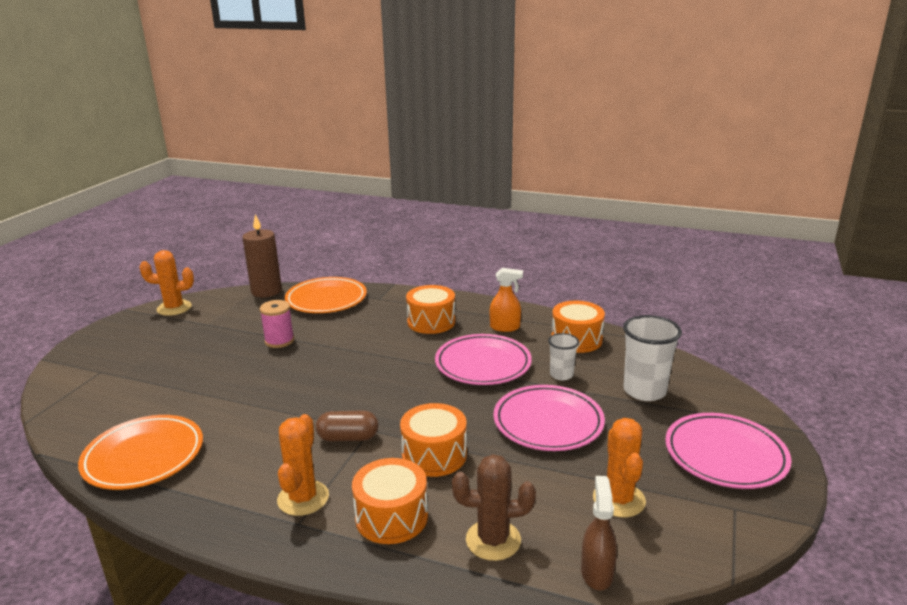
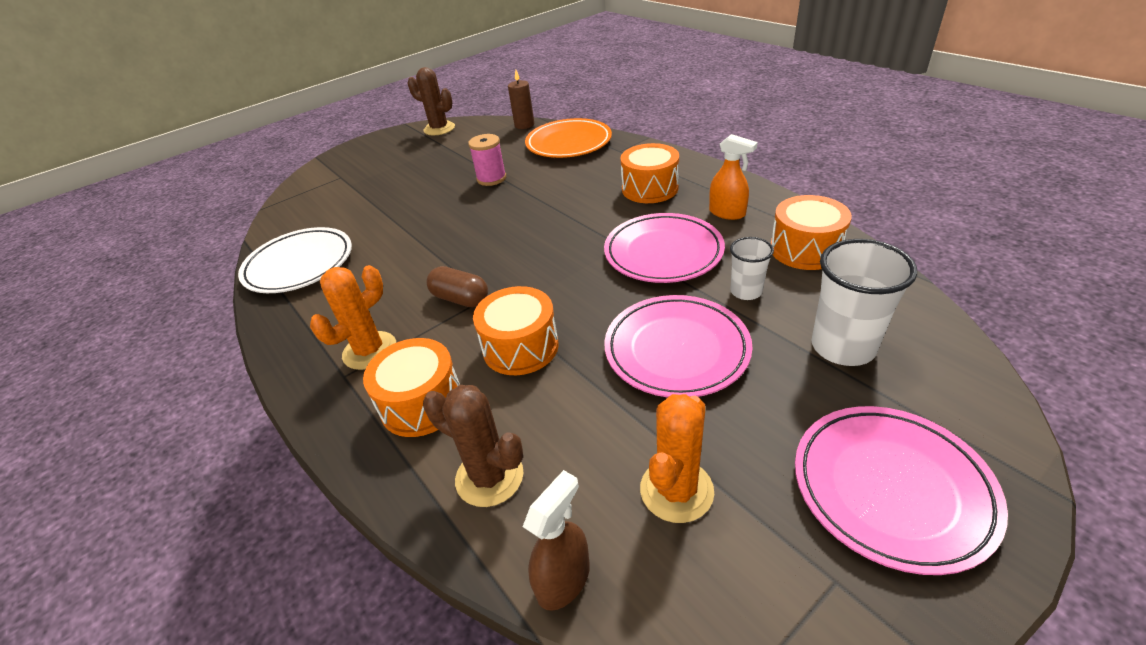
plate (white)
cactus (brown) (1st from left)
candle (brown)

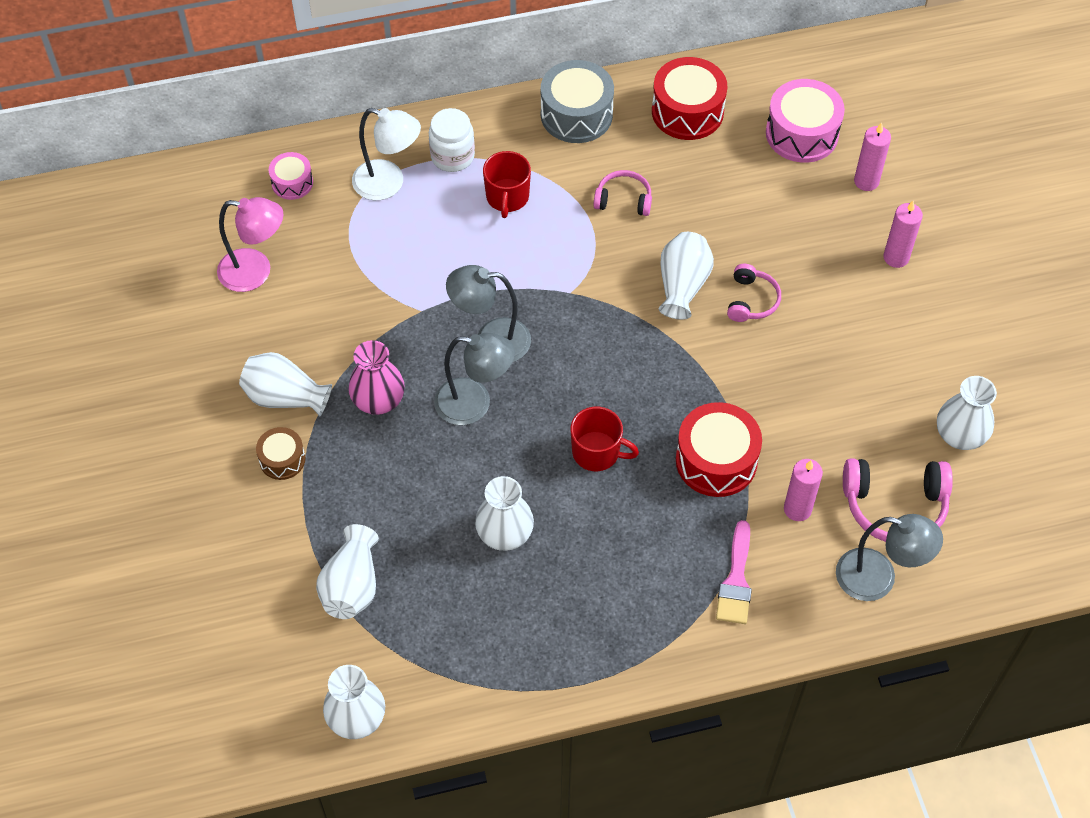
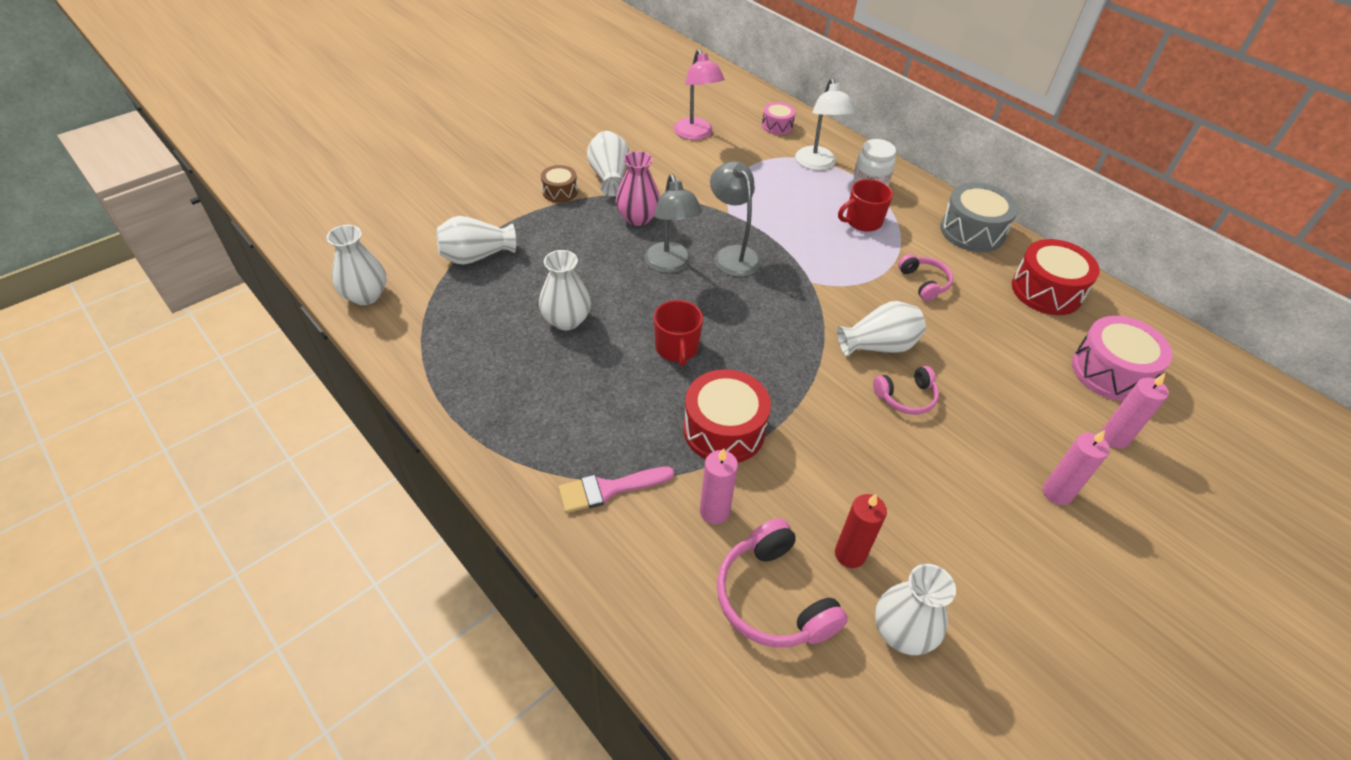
lamp (grey) (3rd from left in the first image)
candle (red)

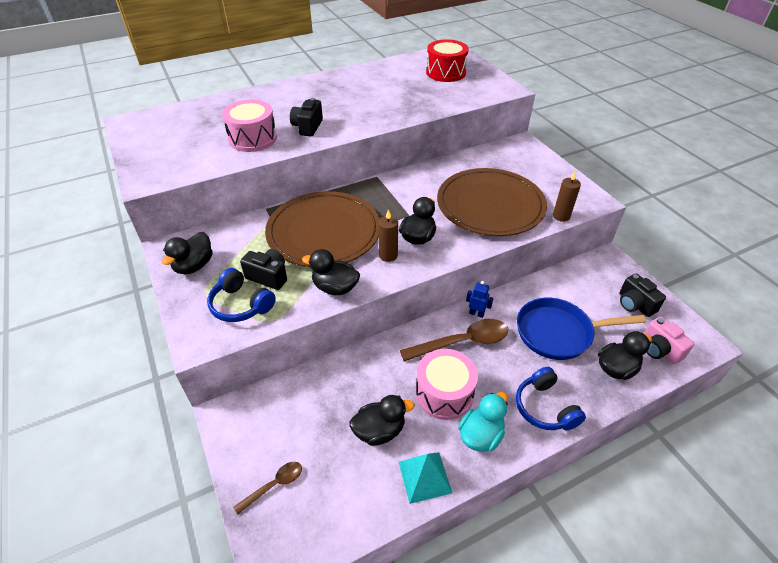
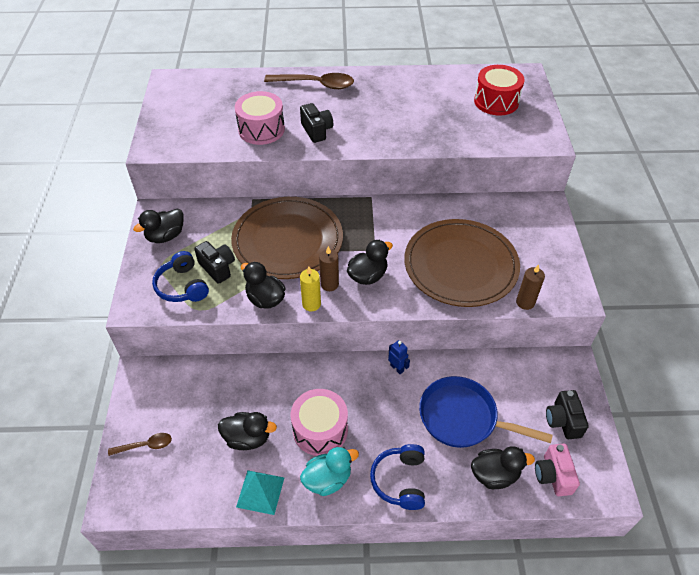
candle (yellow)
spoon (brown) (2nd from left)
camera (black) (2nd from left)

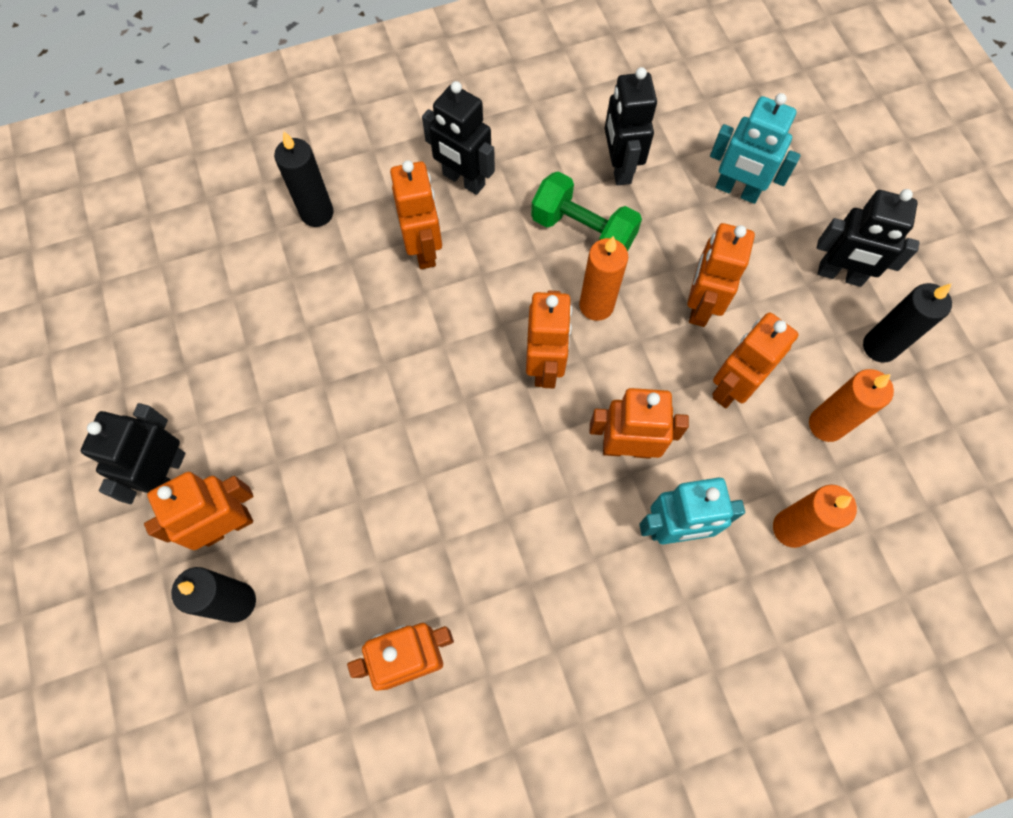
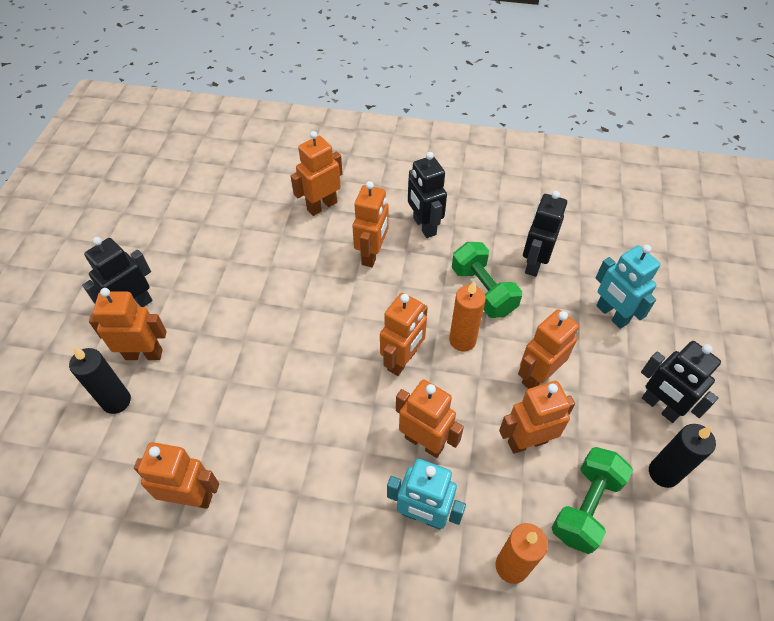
robot (orange) (3rd from left)
dumbbell (green) (2nd from left)

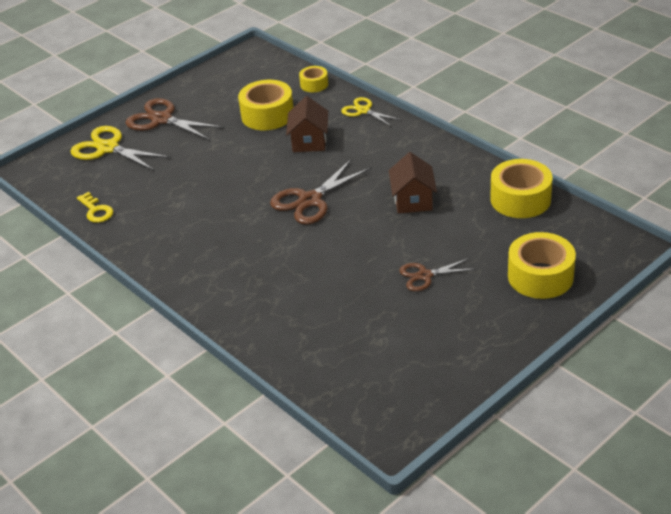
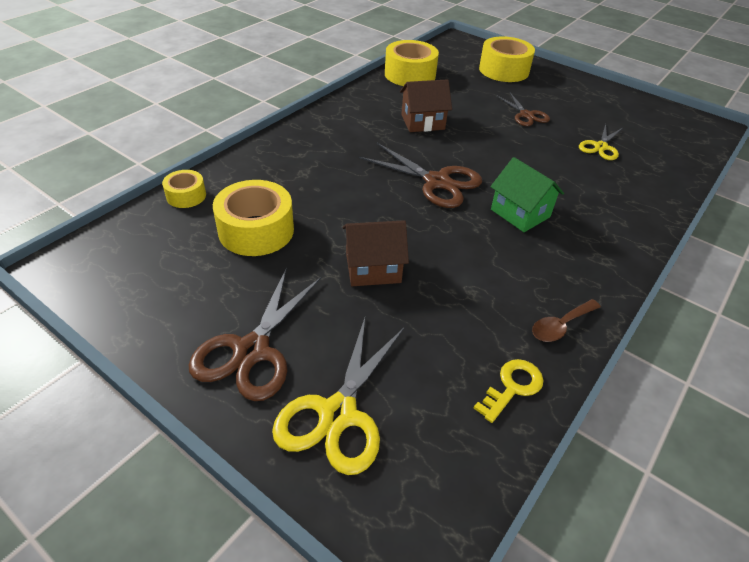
house (green)
spoon (brown)
house (brown) (1st from left)
scissors (yellow) (2nd from left)

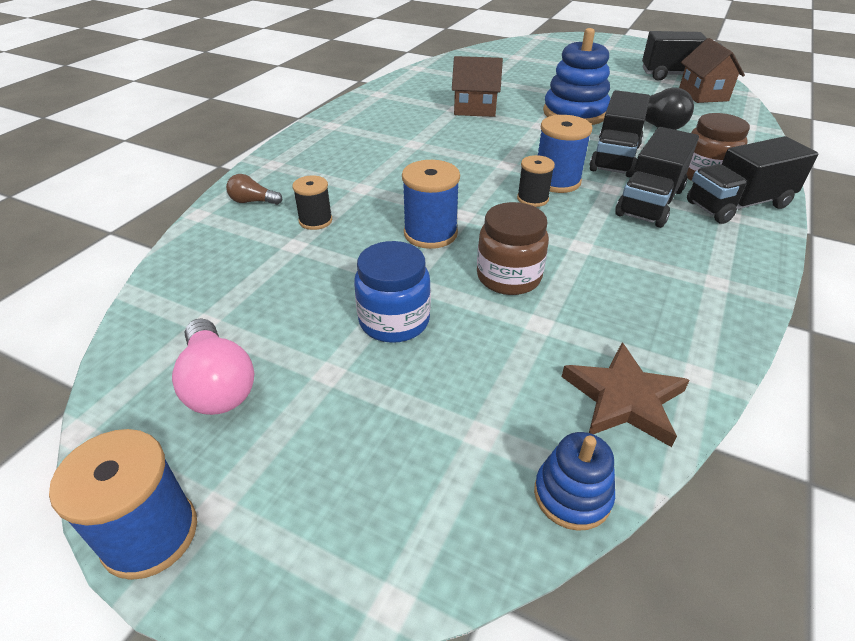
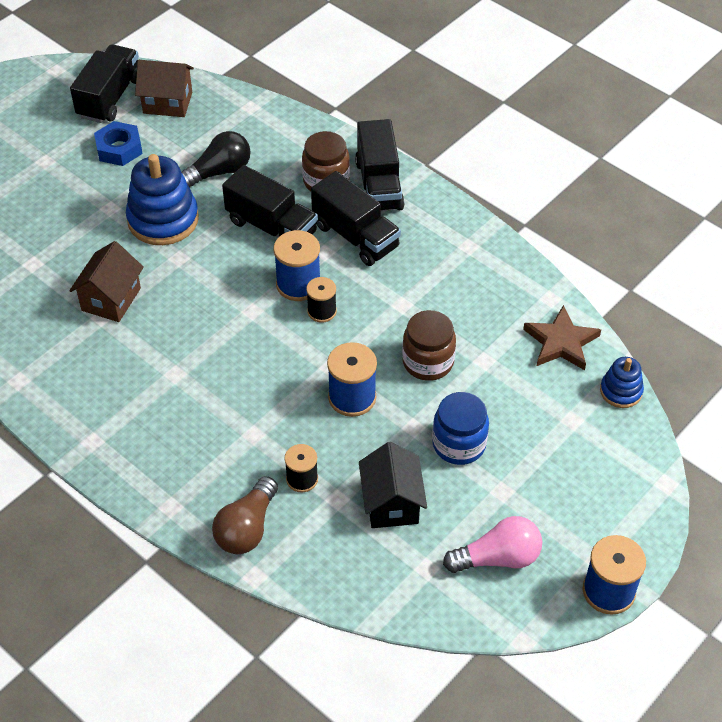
nut (blue)
house (black)
light bulb (brown)

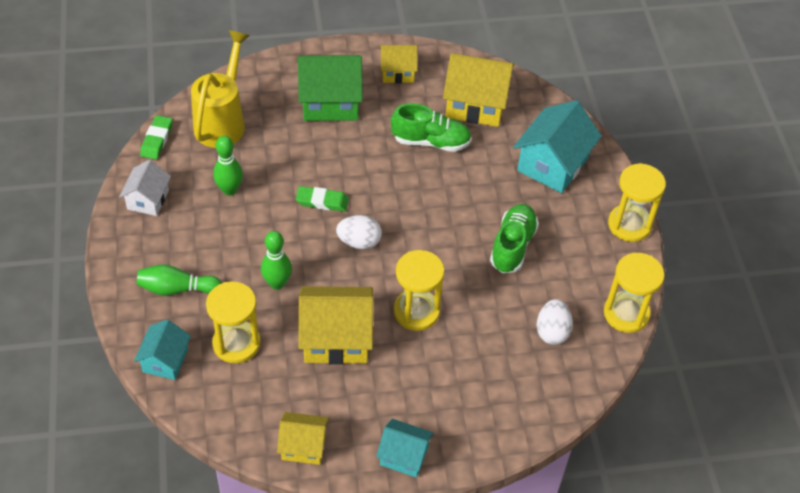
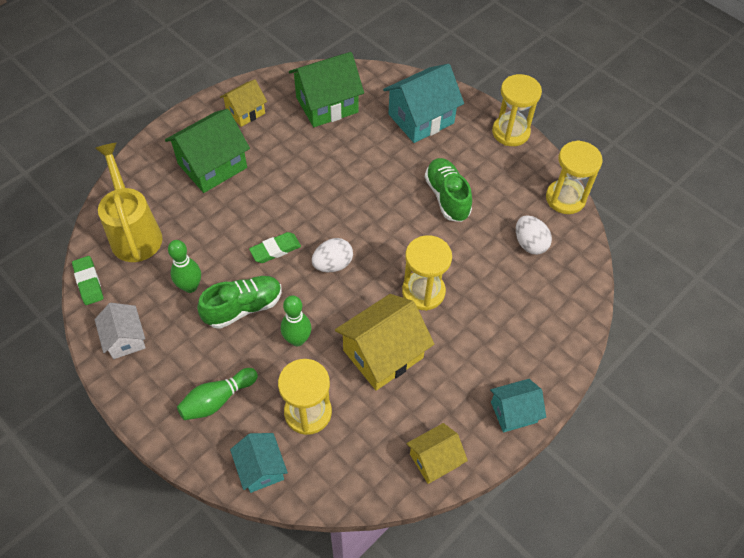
shoe (green) (1st from left)
house (green) (2nd from left)
house (turquoise) (2nd from left)

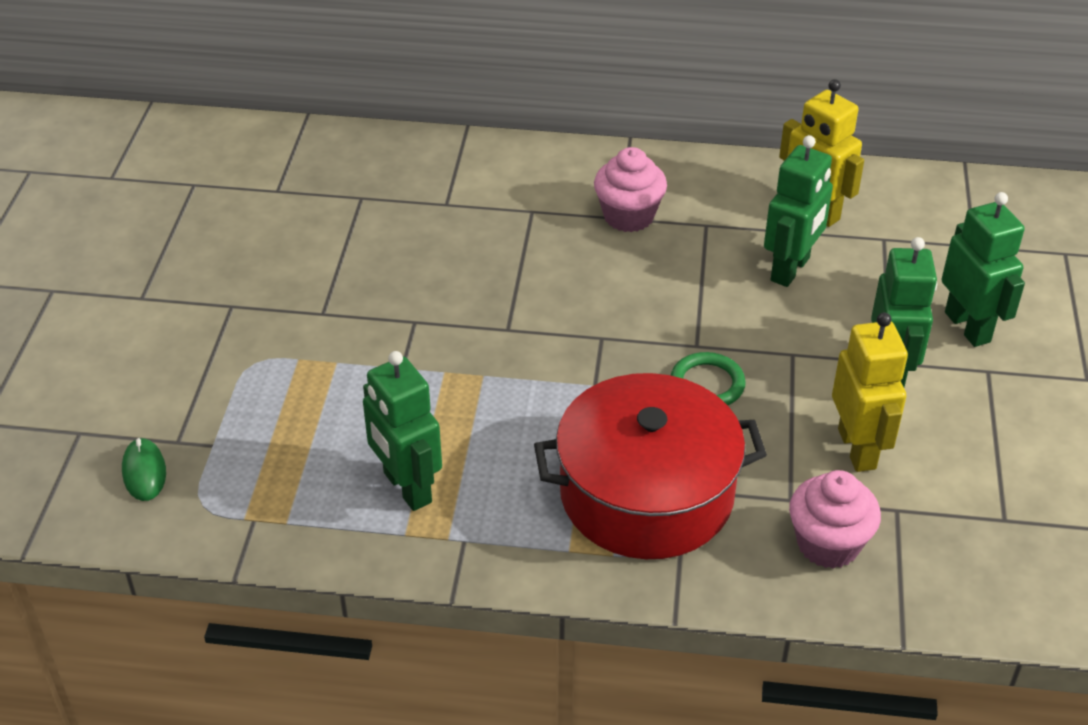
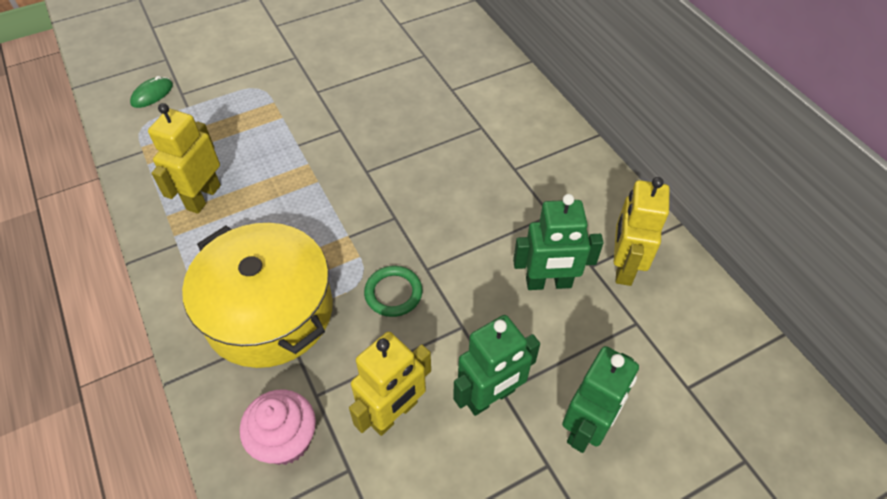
cupcake (pink) (1st from left in the first image)
robot (yellow) (1st from left)
pot (yellow)

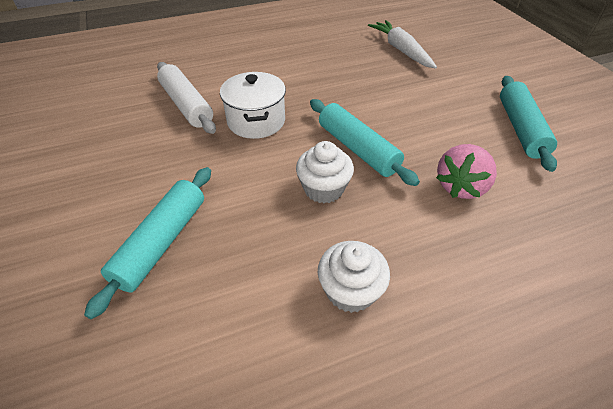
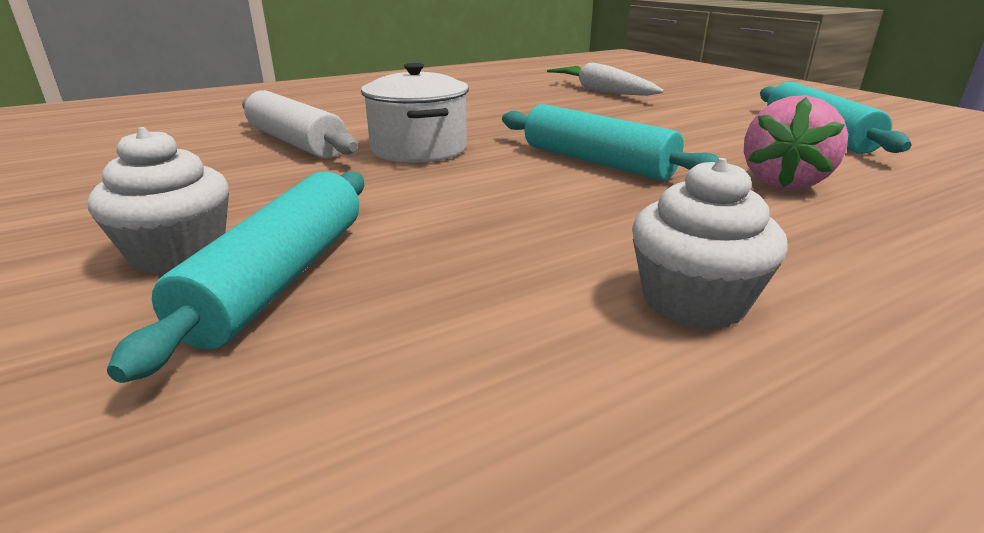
cupcake (white) (1st from left)

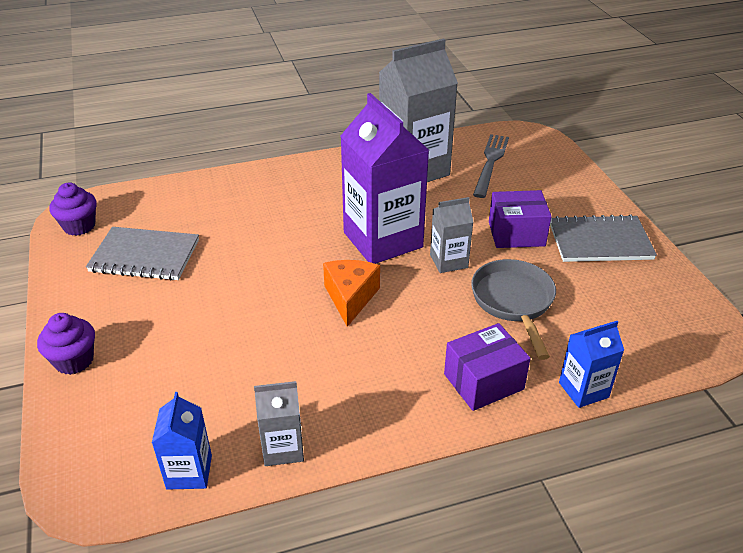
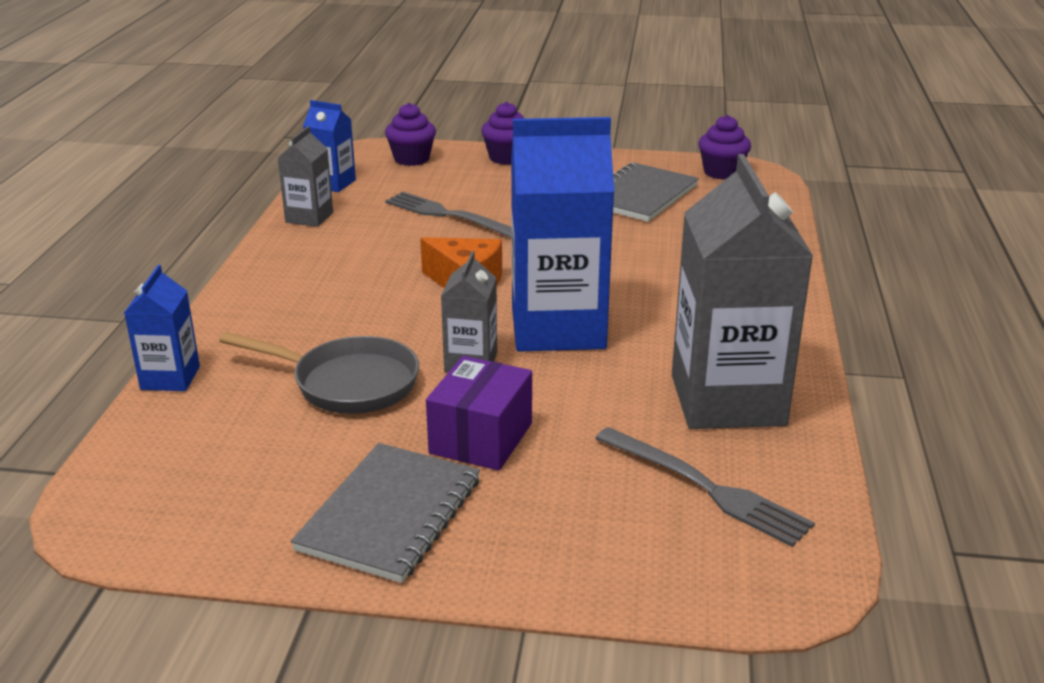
box (purple) (1st from left in the first image)
cupcake (purple) (1st from left)
fork (grey) (1st from left)
carton (blue) (3rd from left)

